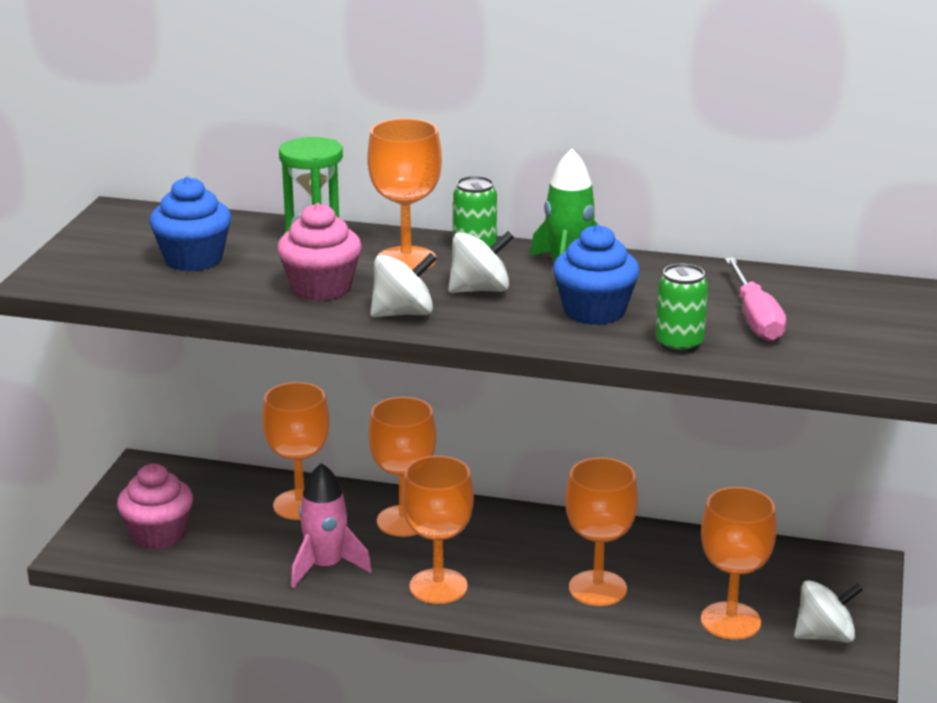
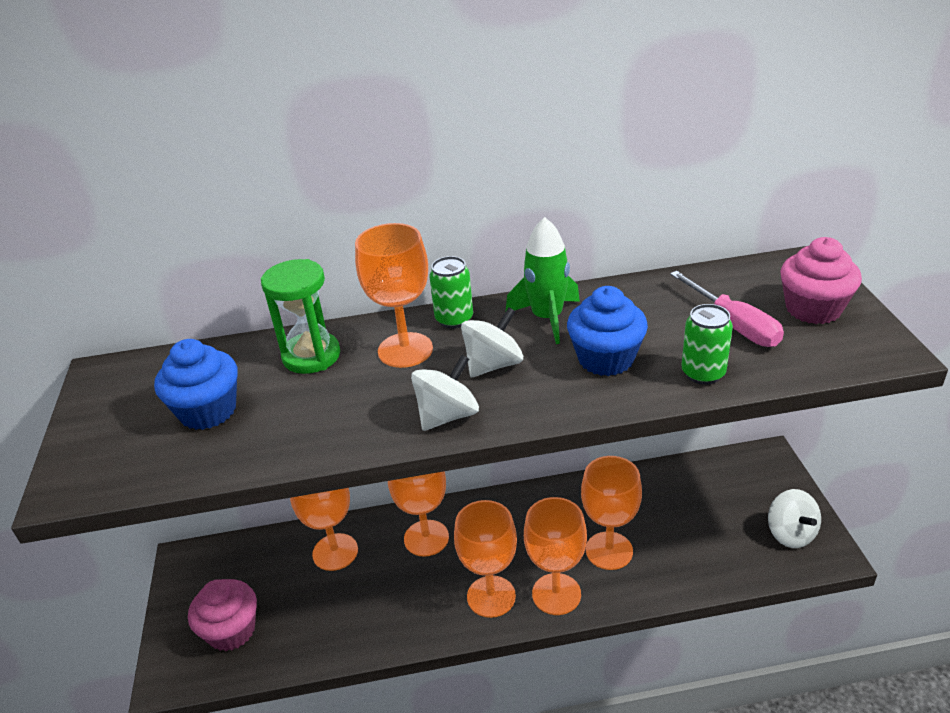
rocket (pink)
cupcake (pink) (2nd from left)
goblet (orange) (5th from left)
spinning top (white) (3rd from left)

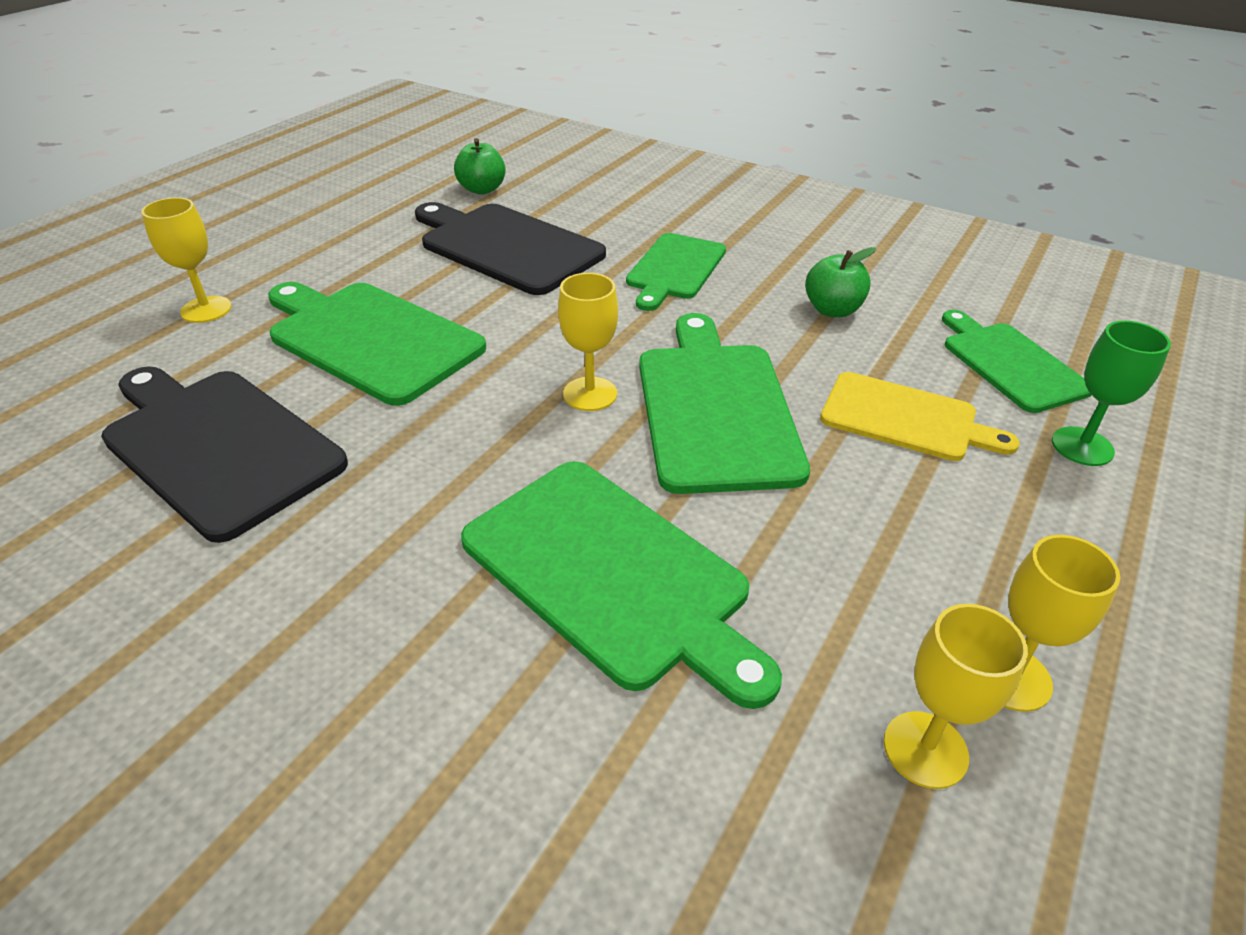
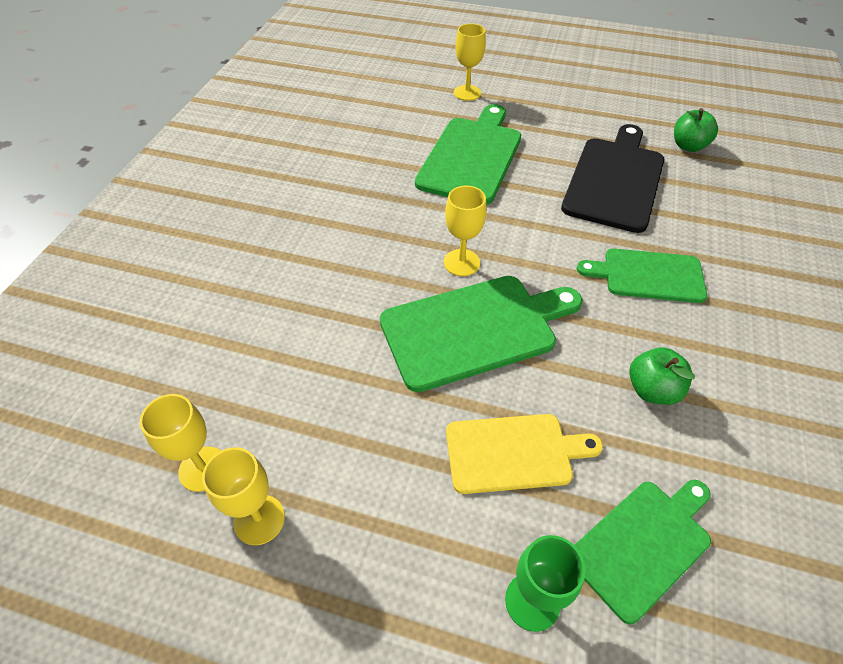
cutting board (black) (1st from left in the first image)
cutting board (green) (2nd from left in the first image)
cutting board (yellow)

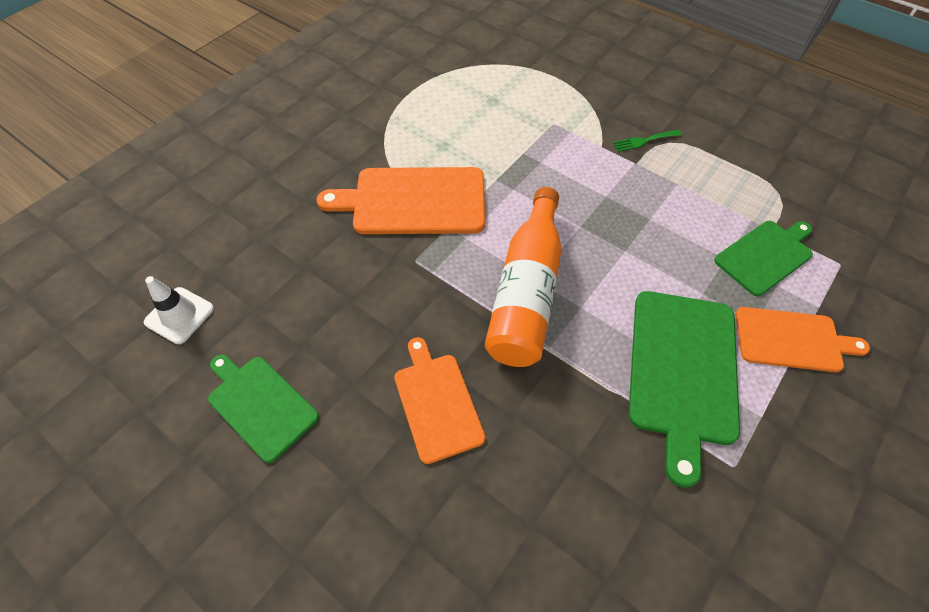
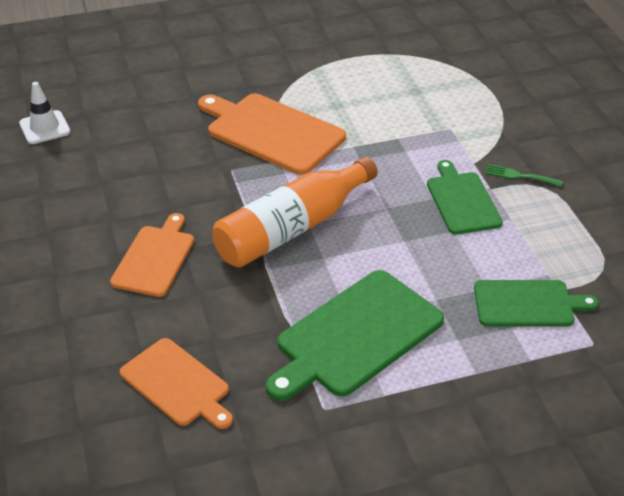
cutting board (green) (2nd from left)
cutting board (orange) (2nd from left)

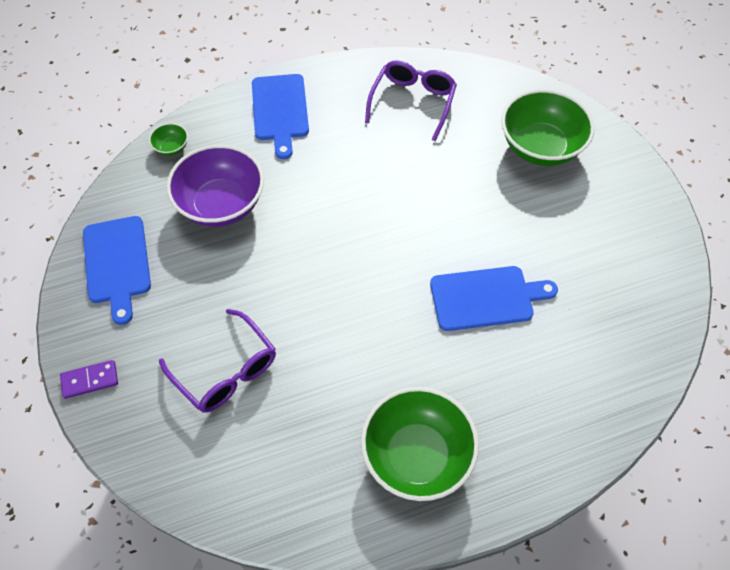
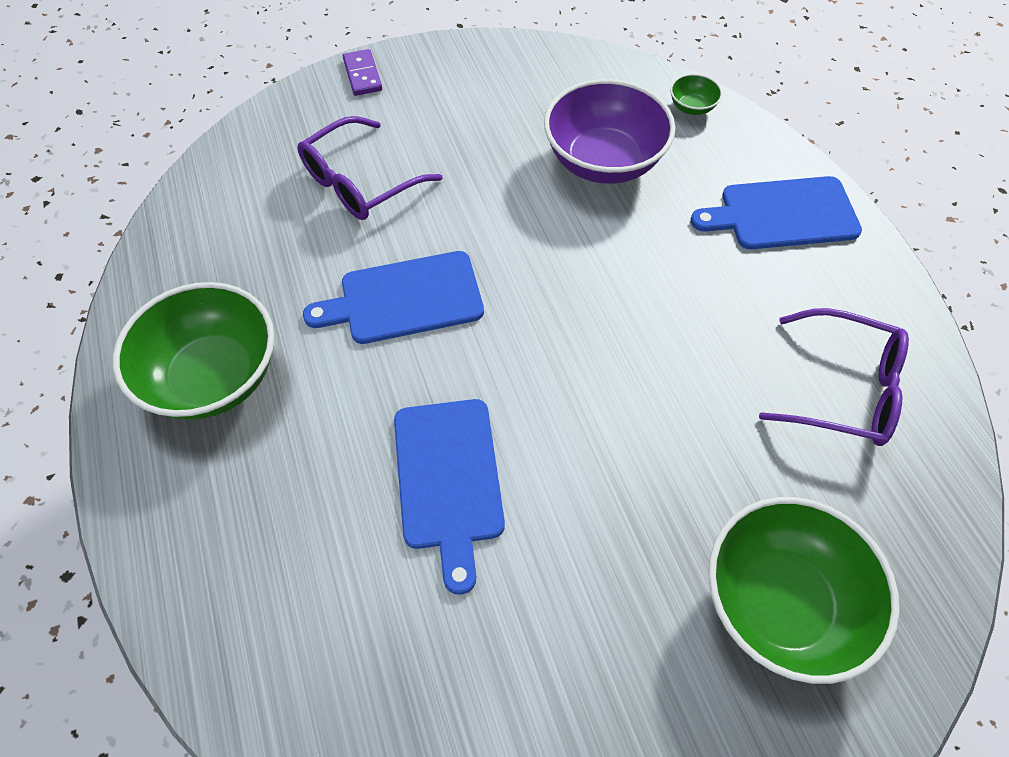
cutting board (blue) (1st from left)

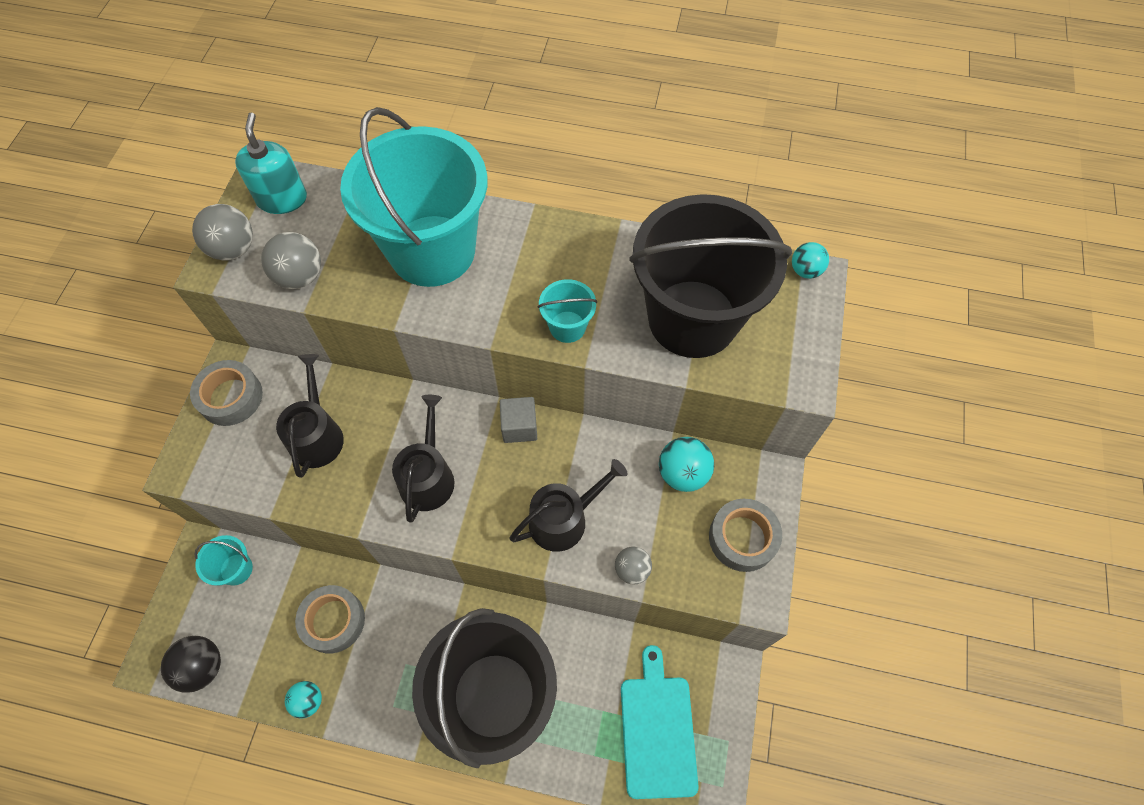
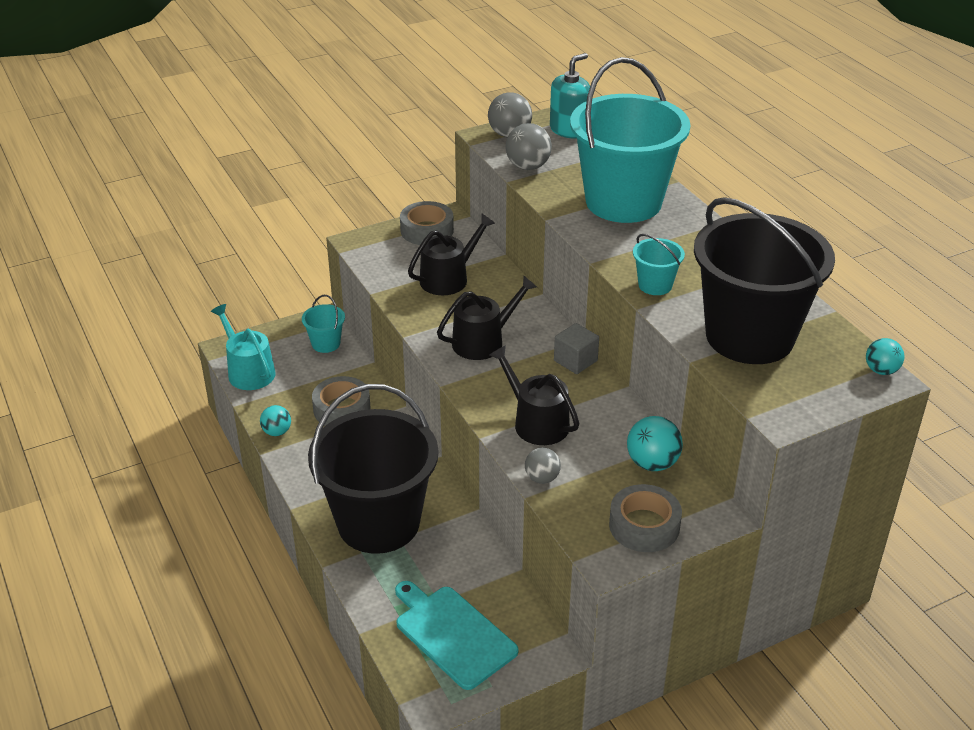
watering can (turquoise)
watering can (black) (3rd from left)
cutting board (turquoise)

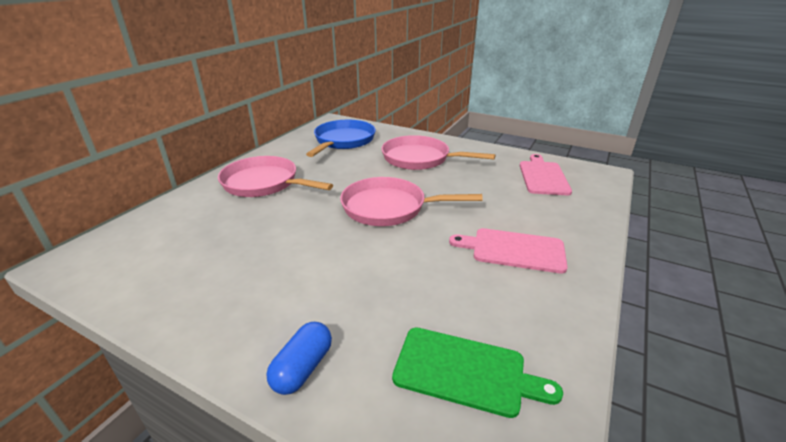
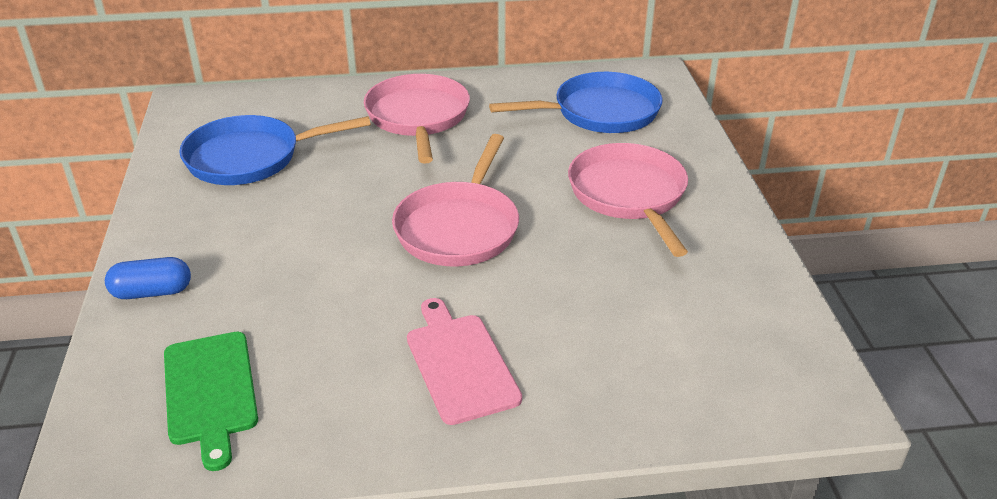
cutting board (pink) (2nd from left in the first image)
pan (blue) (1st from left)
pan (pink) (2nd from left)

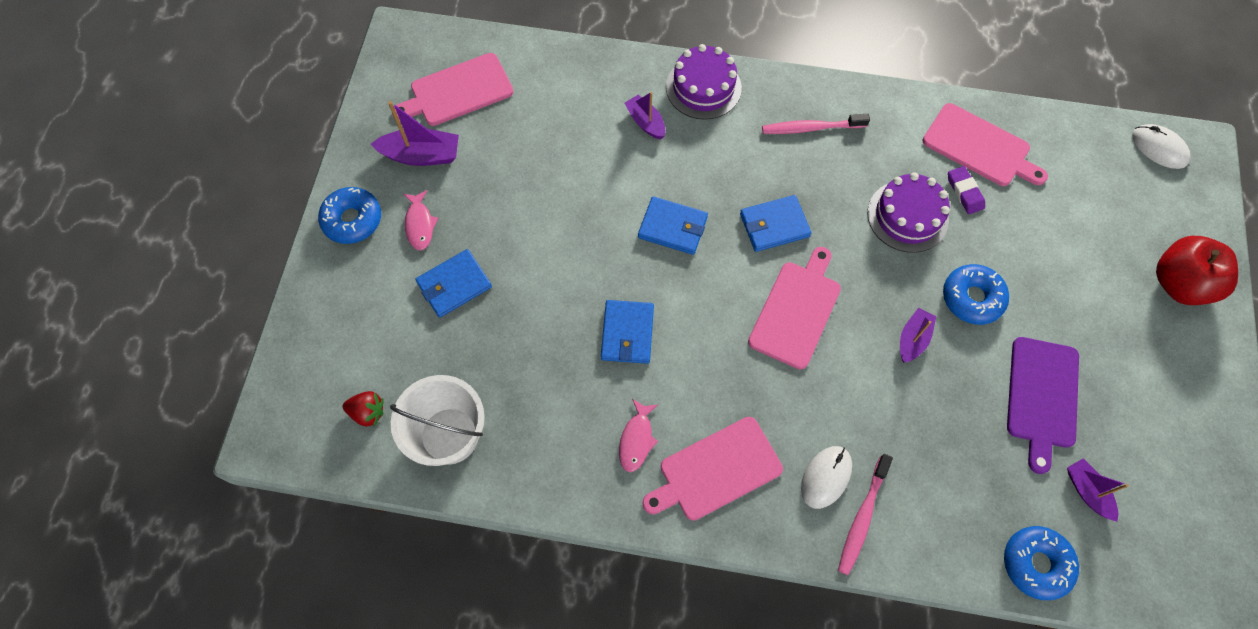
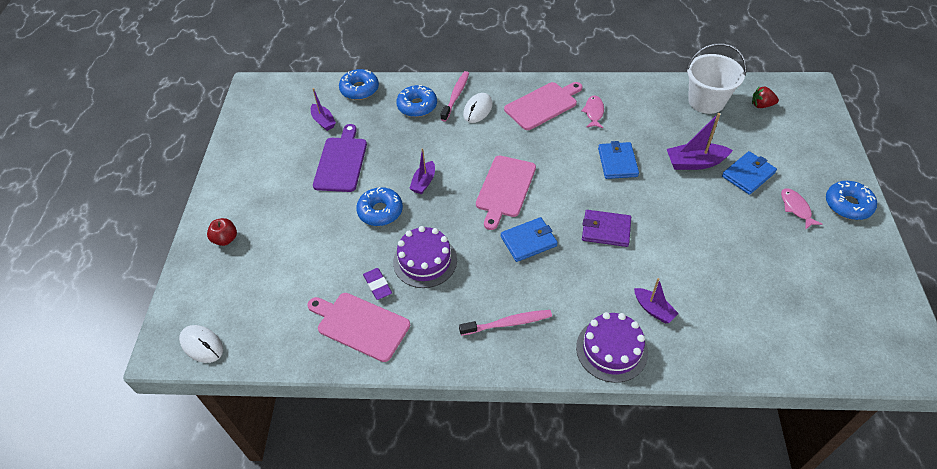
cutting board (pink) (1st from left in the first image)
donut (blue) (3rd from left)
boat (purple) (4th from left)
wallet (purple)
apple (red)

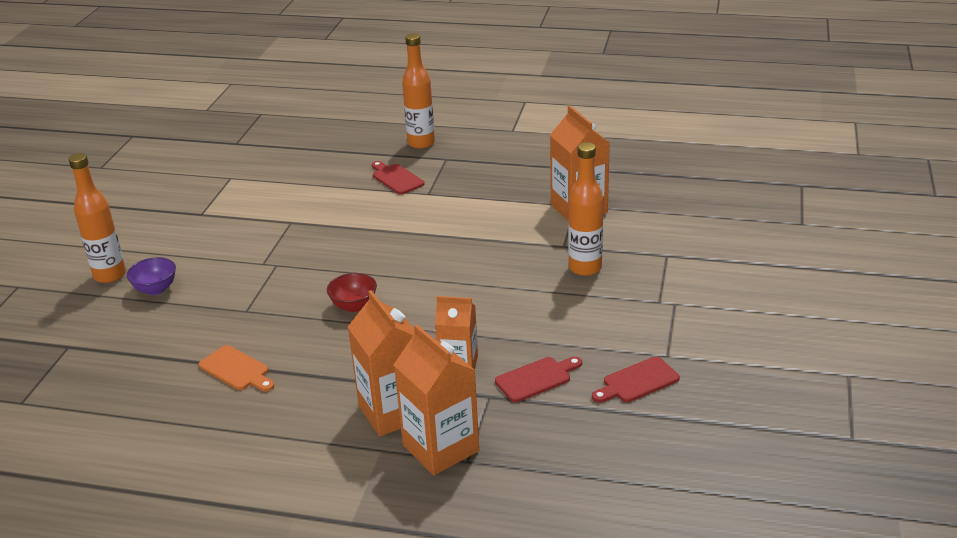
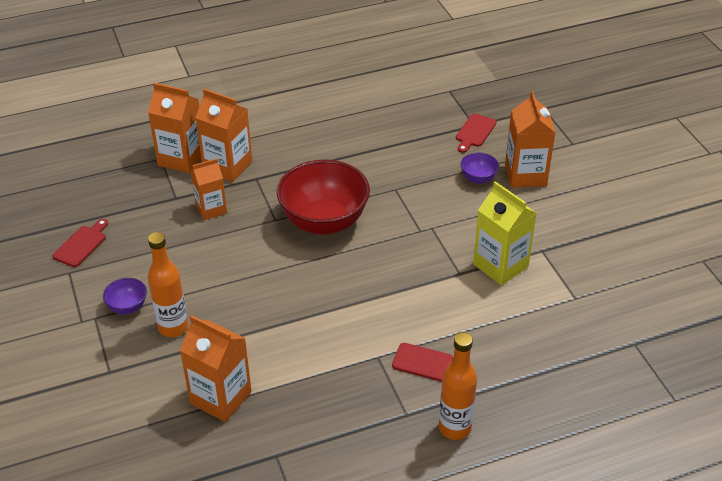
cutting board (orange)
bowl (purple) (1st from left)
carton (yellow)
cutting board (red) (3rd from left)
carton (orange) (5th from left)
bowl (red)

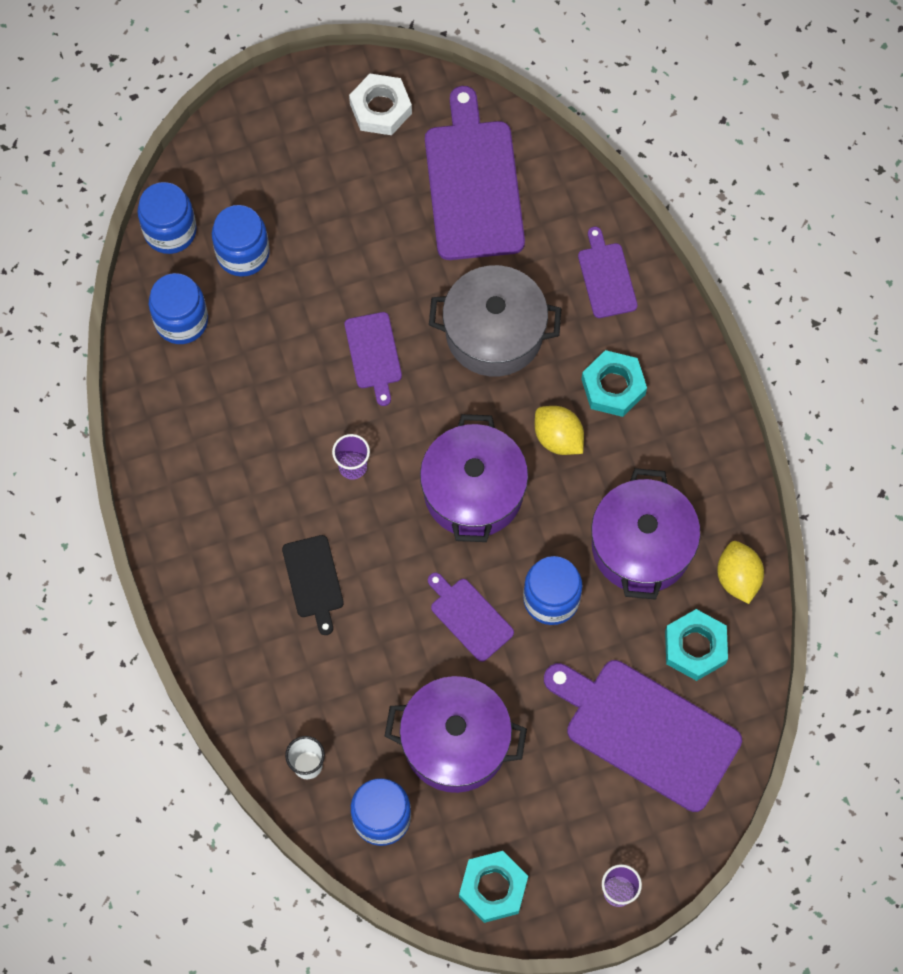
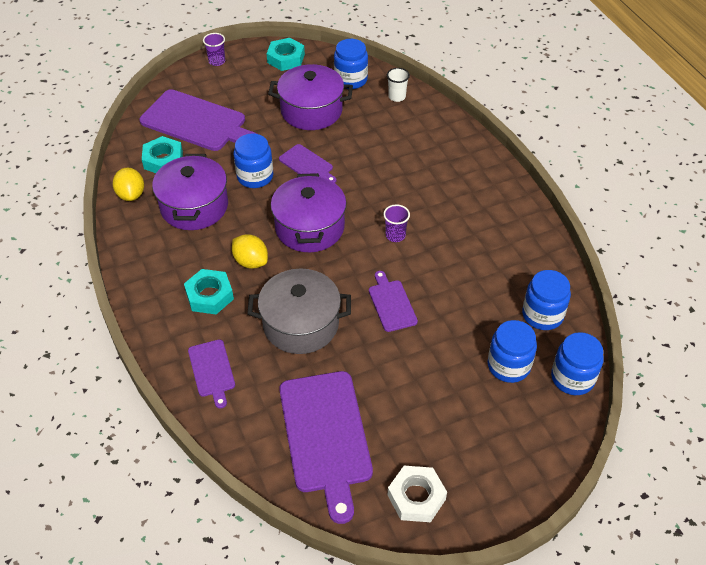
cutting board (black)

